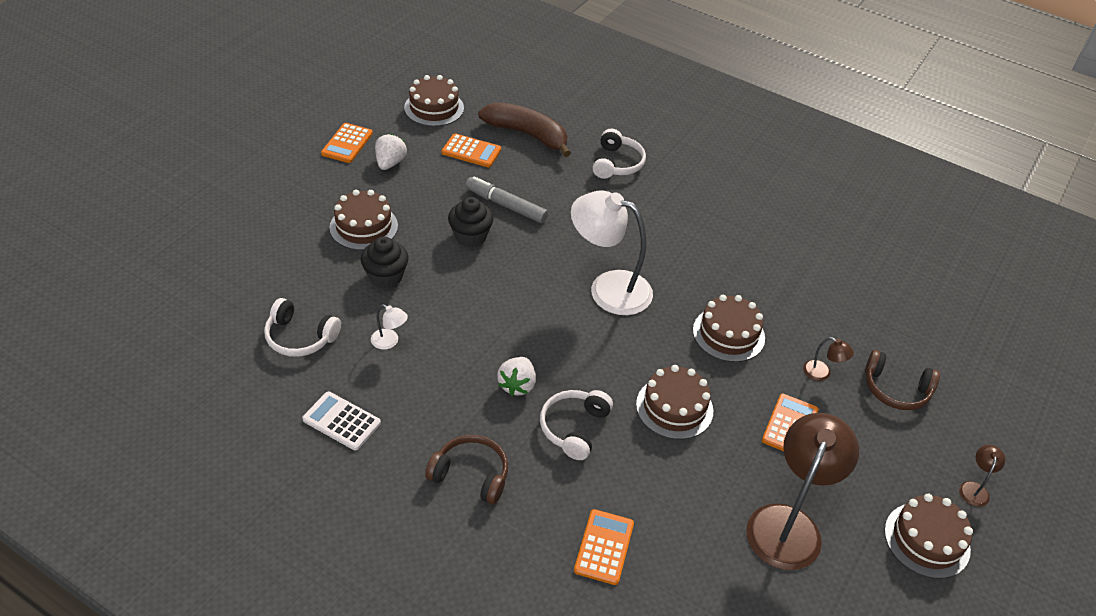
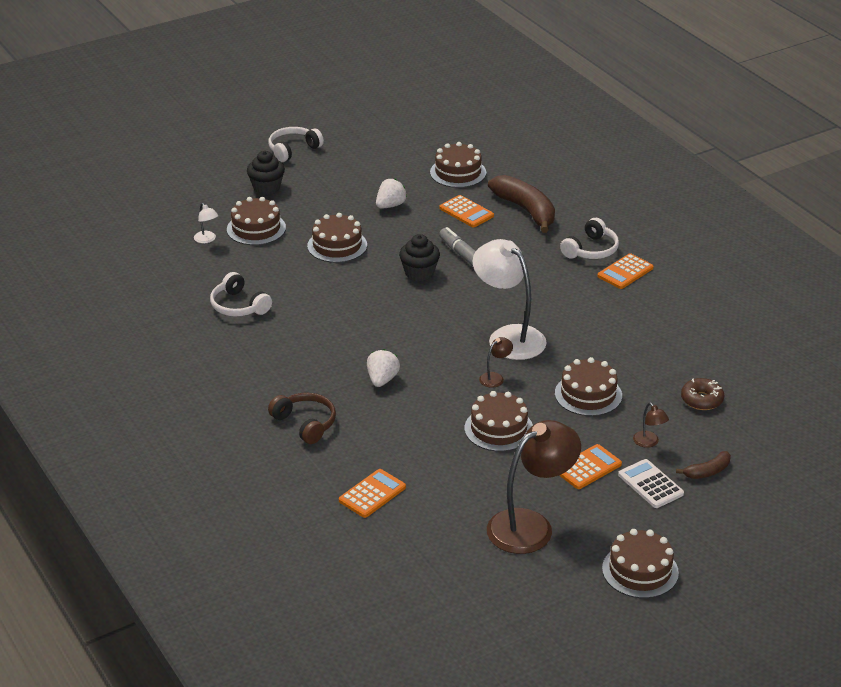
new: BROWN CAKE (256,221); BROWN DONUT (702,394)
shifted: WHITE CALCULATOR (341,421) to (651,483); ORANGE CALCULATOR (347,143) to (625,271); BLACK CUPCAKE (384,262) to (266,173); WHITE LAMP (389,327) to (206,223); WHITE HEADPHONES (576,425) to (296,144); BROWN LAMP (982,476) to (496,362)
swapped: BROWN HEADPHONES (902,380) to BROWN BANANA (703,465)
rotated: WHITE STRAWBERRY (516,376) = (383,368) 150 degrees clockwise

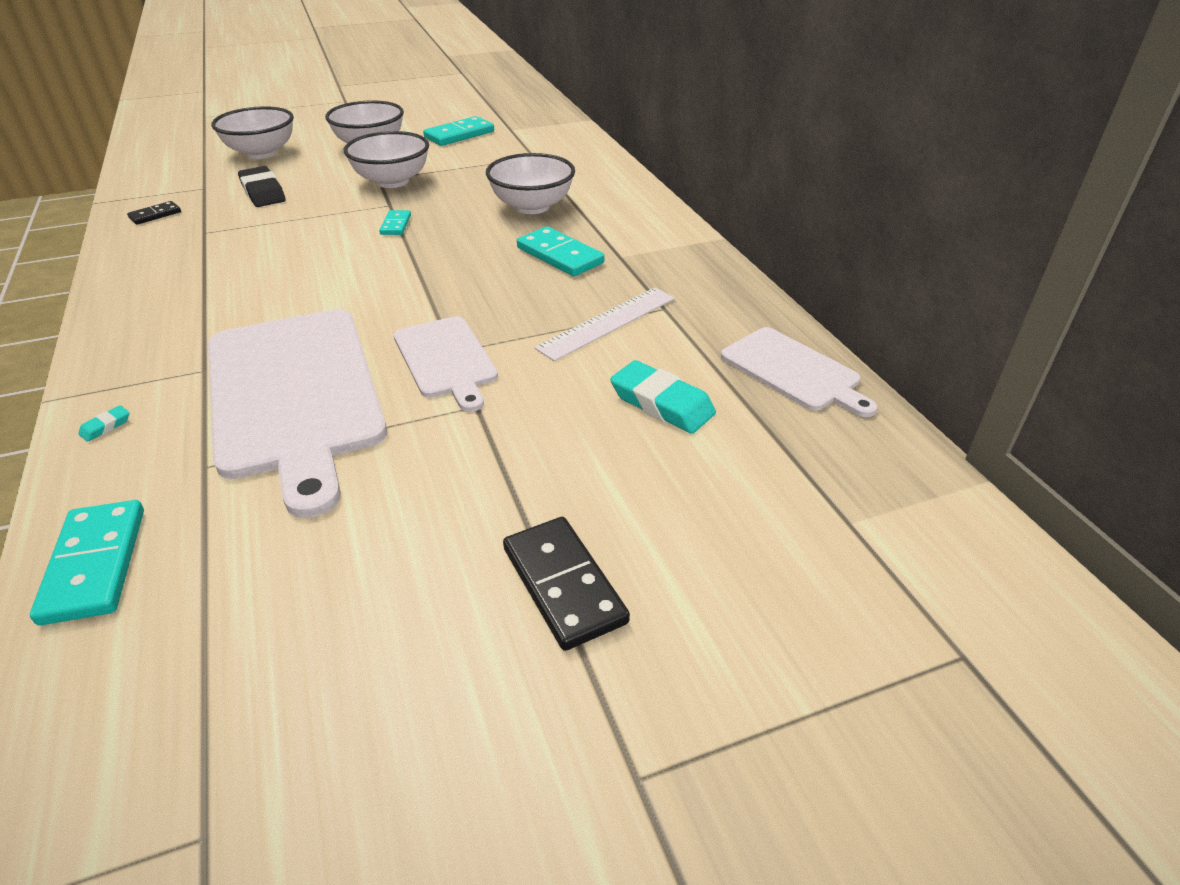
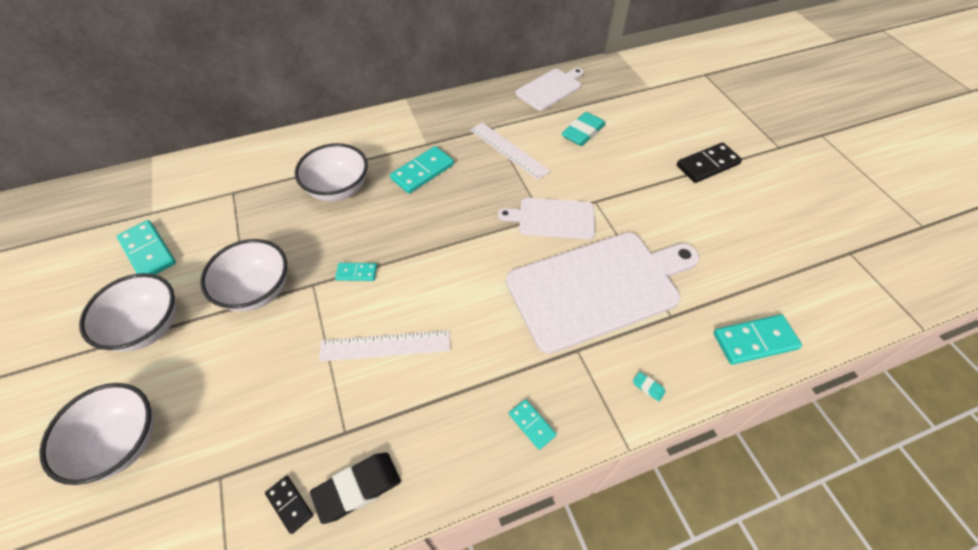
new: WHITE RULER (385,346); TURQUOISE DOMINO (532,424)
shifted: BLACK ERASER (262,186) to (355,488)
rotated: WHITE CUTTING BOARD (446,364) = (546,218) 150 degrees counterclockwise

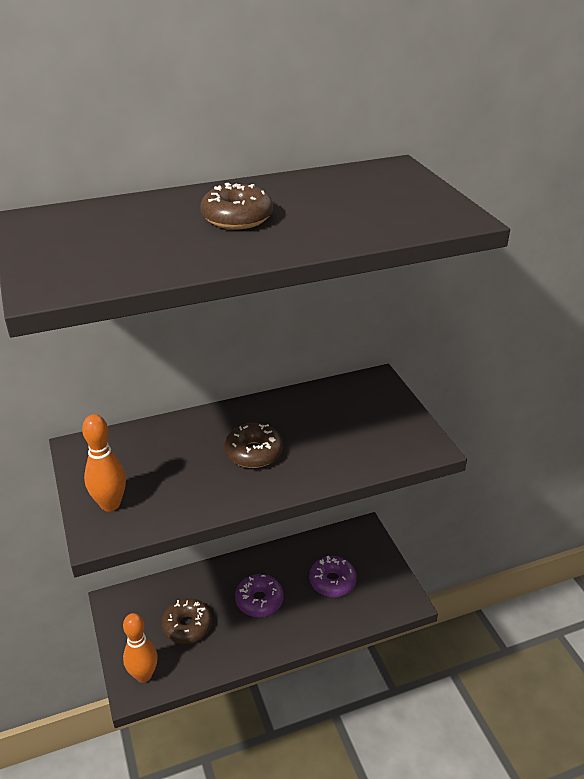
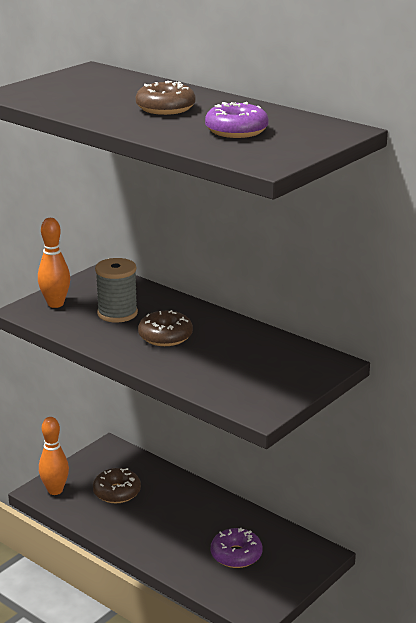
new: GREY SPOOL (116,290)
shifted: PURPLE DONUT (259,595) to (237,120)

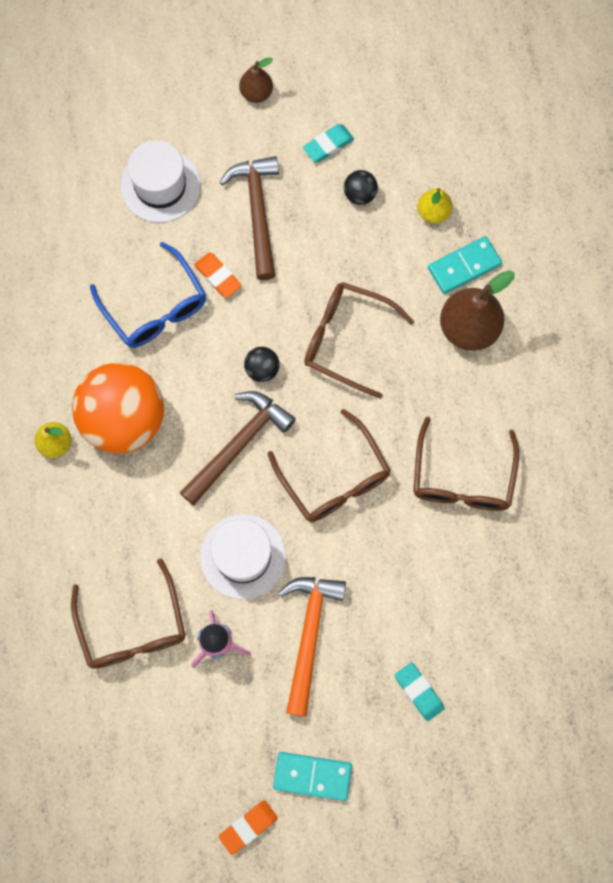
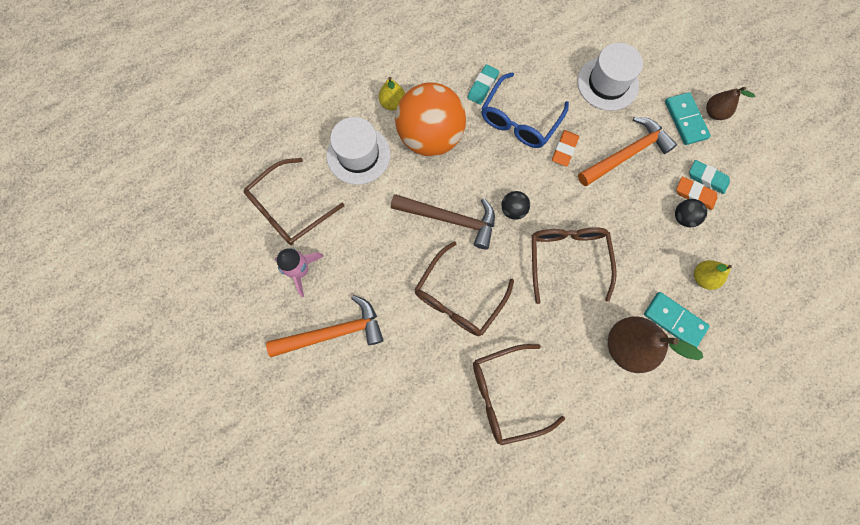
shifted: WHITE HAT (243,556) to (359,151); ORANGE ERASER (248,827) to (697,193); TURQUOISE DOMINO (312,776) to (688,118); TURQUOISE ERASER (419,691) to (483,84)
repainted: BROWN HAMMER (249,218) to ORANGE HAMMER (627,151)

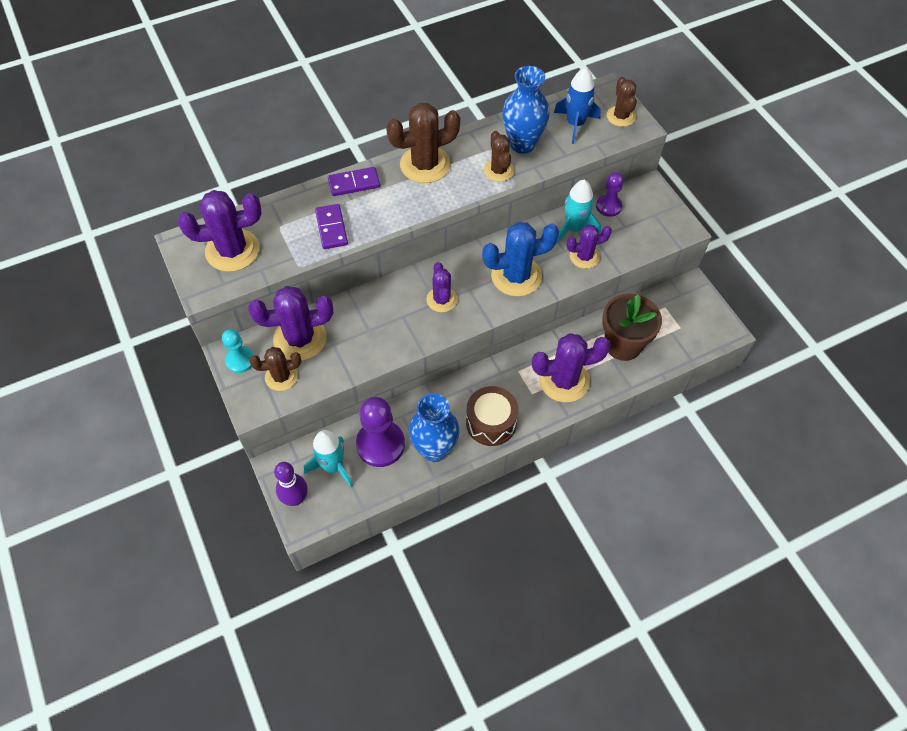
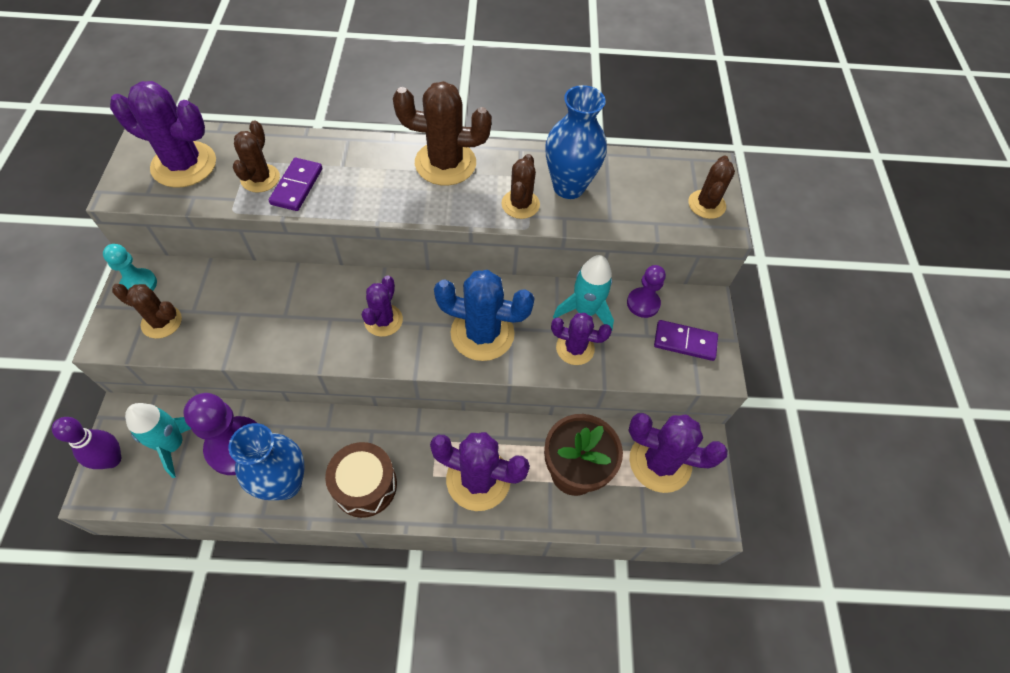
gone: BLUE ROCKET (577,105)
new: BROWN CACTUS (256,156)
shifted: PURPLE CACTUS (290,323) to (678,453); PURPLE DOMINO (354,181) to (686,340)

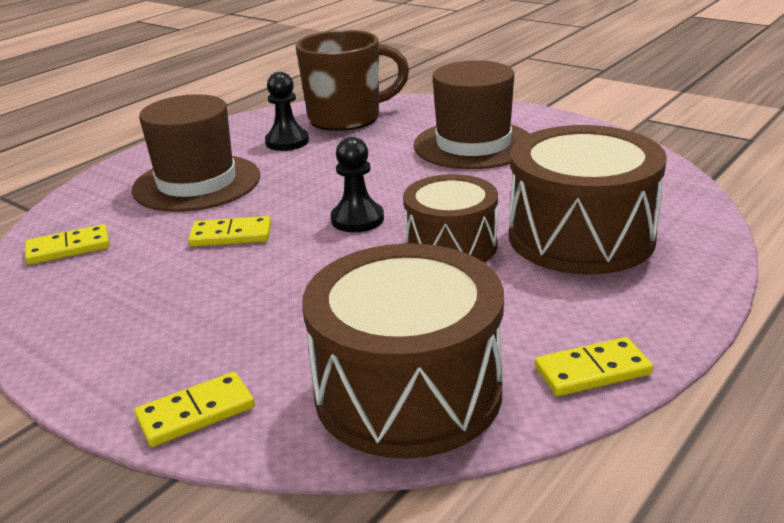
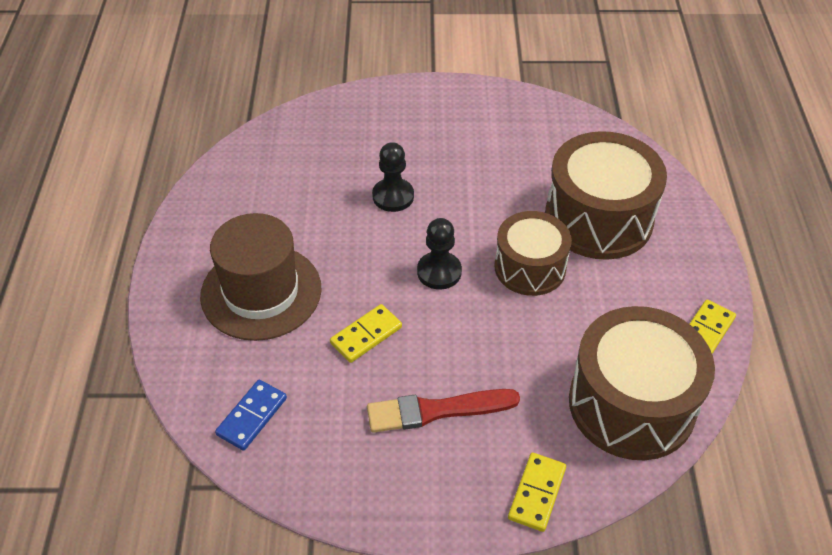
gone: BROWN MUG (352,80); BROWN HAT (471,114)
new: RED BRUSH (443,411)
shifted: BLACK PAWN (287,111) to (393,177)
repainted: YELLOW DOMINO (67,244) to BLUE DOMINO (251,415)

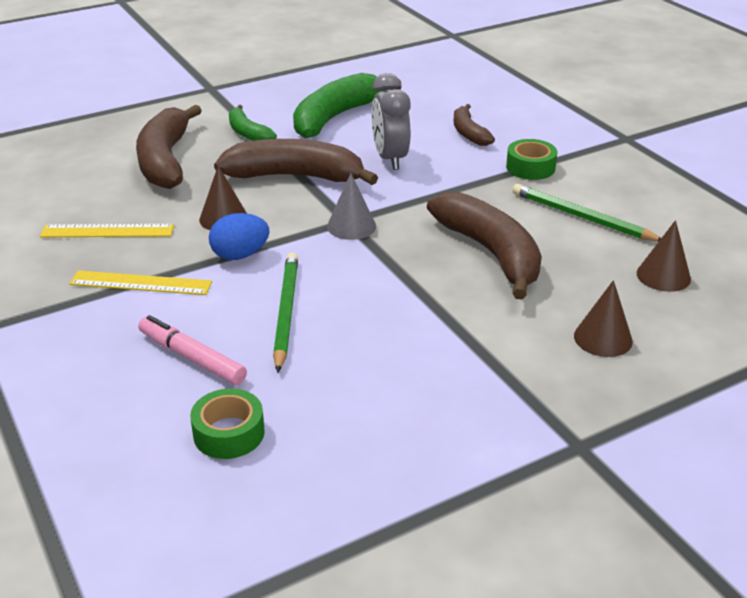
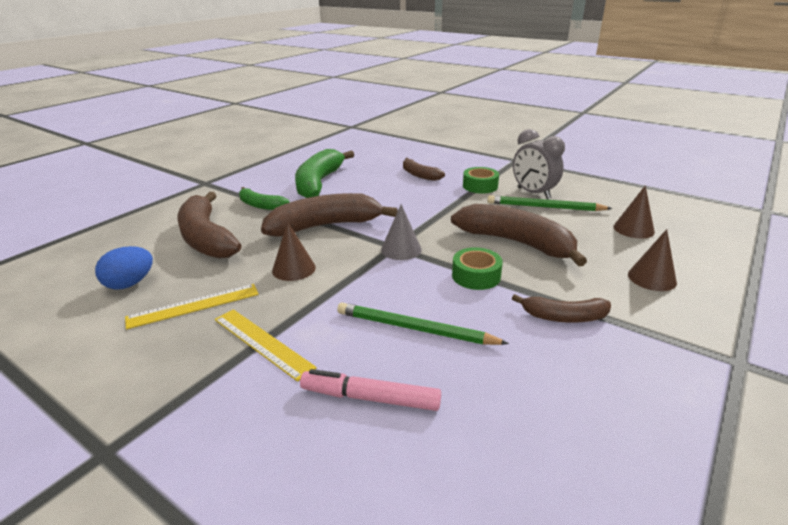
new: BROWN BANANA (561,308)
shifted: GREEN TAPE (227,424) to (477,268); BLUE EGG (239,236) to (124,267); GREY CLOCK (391,121) to (539,164)
rotated: YELLOW RULER (141,282) = (266,345) 60 degrees clockwise; GREEN PENCIL (285,312) = (423,324) 45 degrees counterclockwise

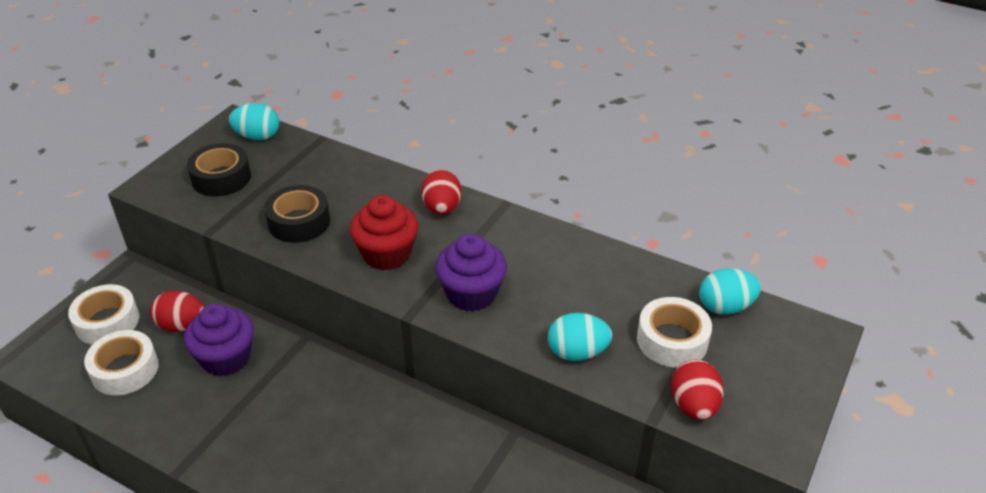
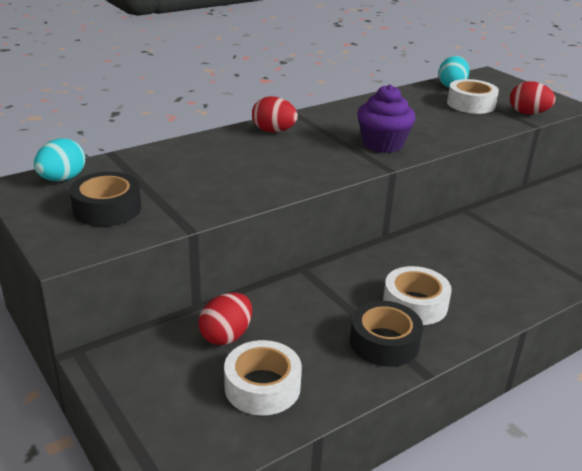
gone: PURPLE CUPCAKE (219,340); RED CUPCAKE (384,232); TURQUOISE EGG (580,337)
shifted: WHITE TAPE (103,314) to (417,295); BLACK TAPE (297,214) to (386,334)

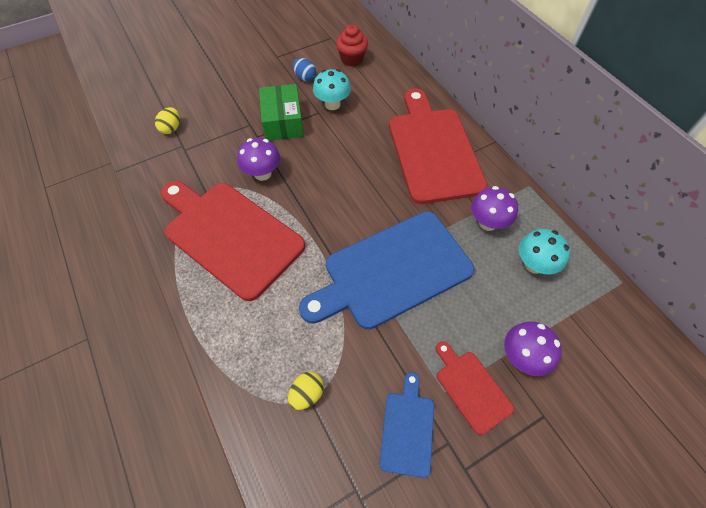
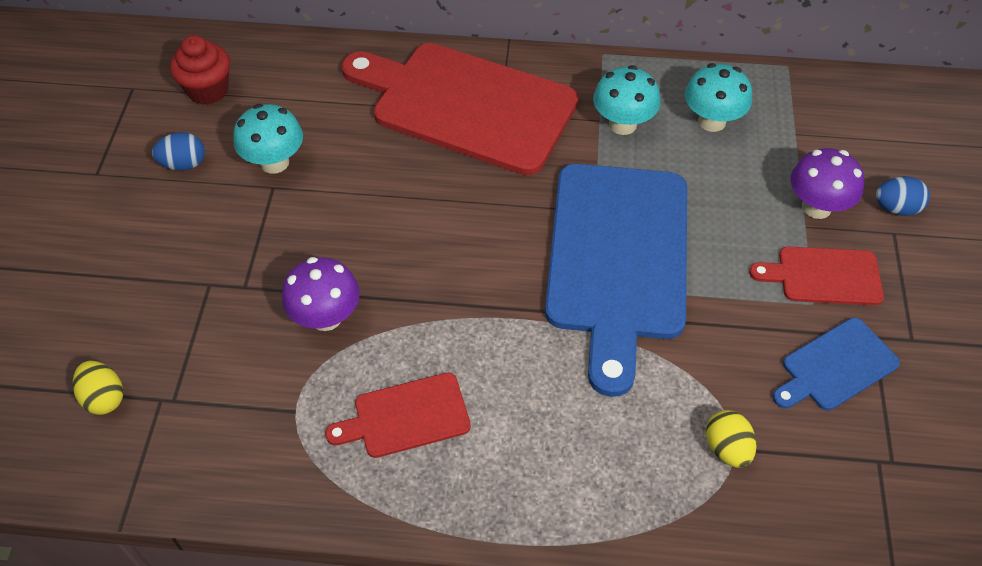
gone: GREEN BOX (281,112)
new: BLUE EGG (903,196)
repainted: PURPLE MUSHROOM (494,208) to TURQUOISE MUSHROOM (626,100)
rotated: BLUE CUTTING BOARD (407,425) = (836,364) 75 degrees counterclockwise
scaled: RED CUTTING BOARD (233,241) = (398,415) x0.47

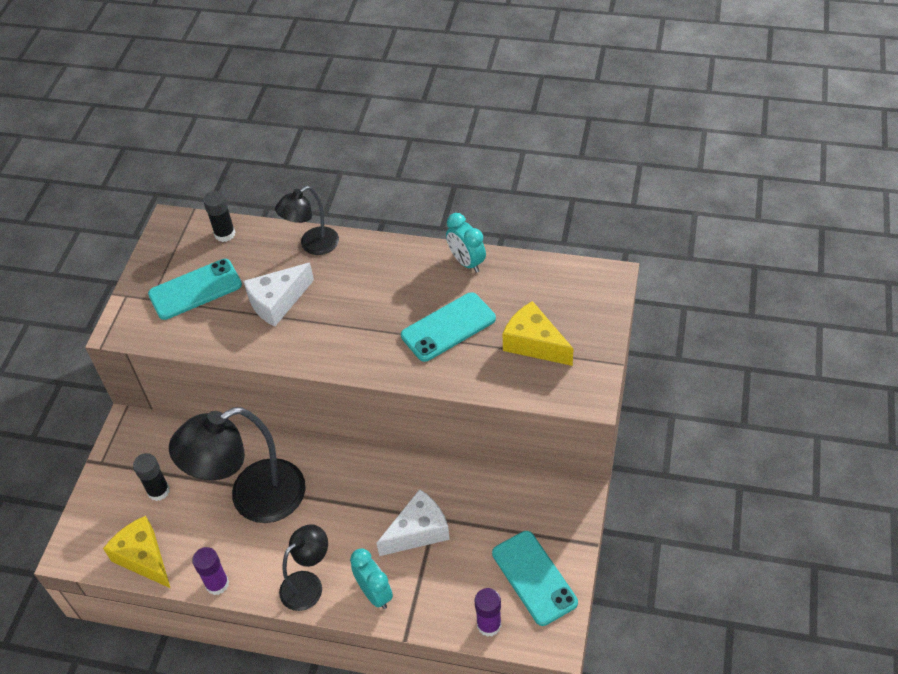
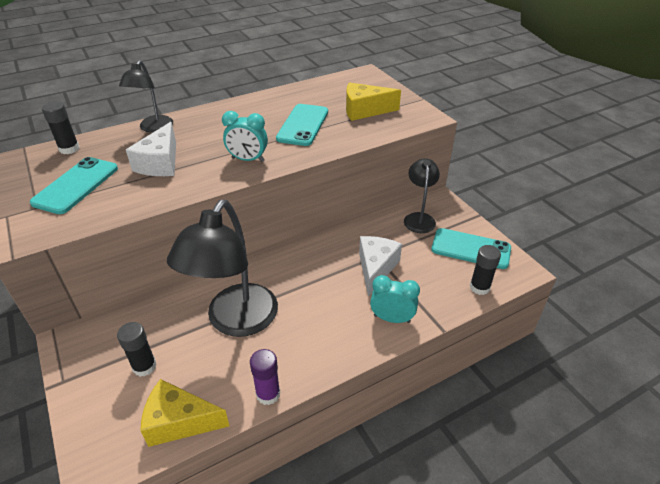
shifted: BLACK LAMP (303,567) to (422,195); TURQUOISE CLOCK (466,243) to (245,136)
repainted: PURPLE GLUE STICK (488,612) to BLACK GLUE STICK (485,270)

